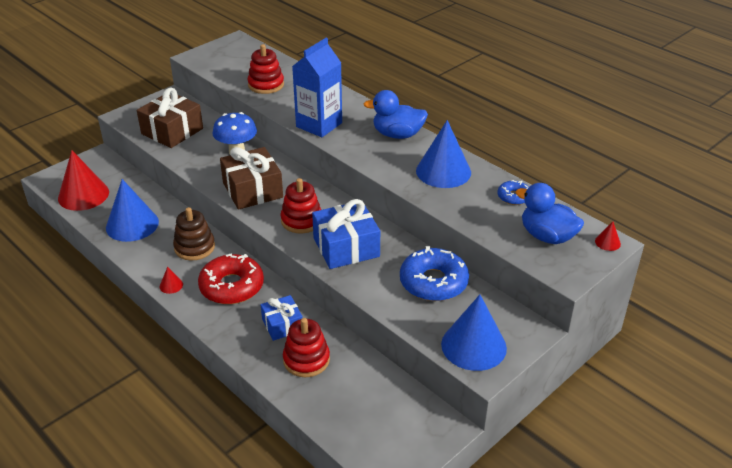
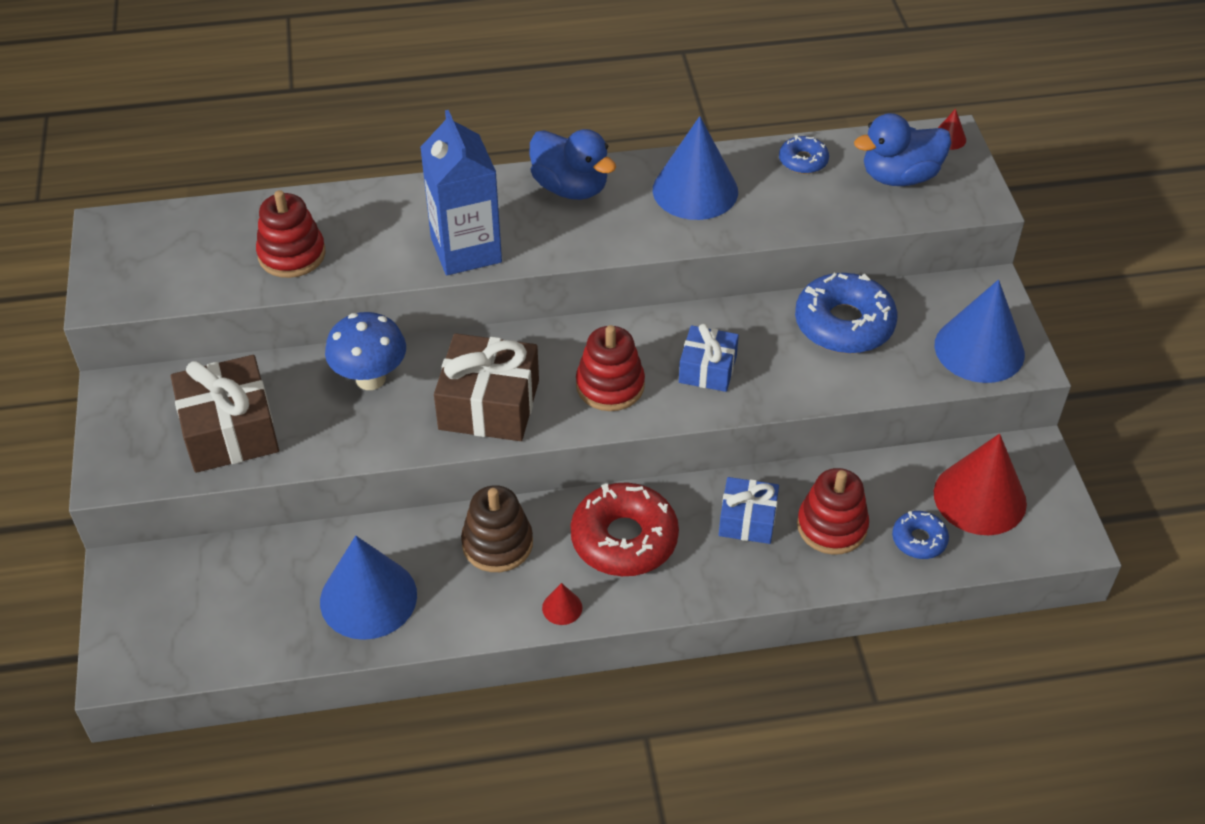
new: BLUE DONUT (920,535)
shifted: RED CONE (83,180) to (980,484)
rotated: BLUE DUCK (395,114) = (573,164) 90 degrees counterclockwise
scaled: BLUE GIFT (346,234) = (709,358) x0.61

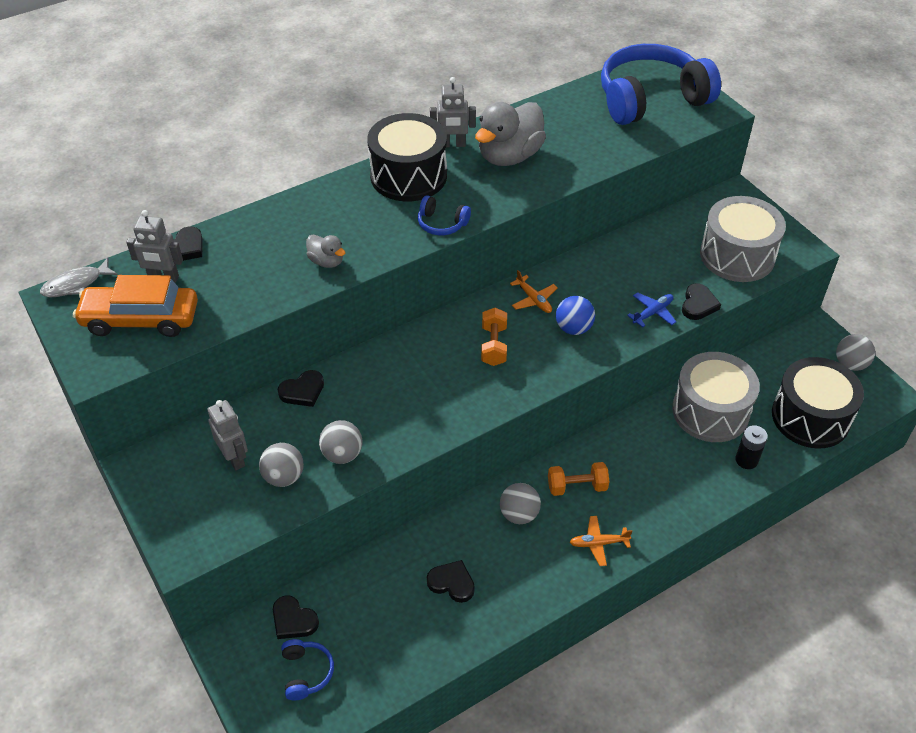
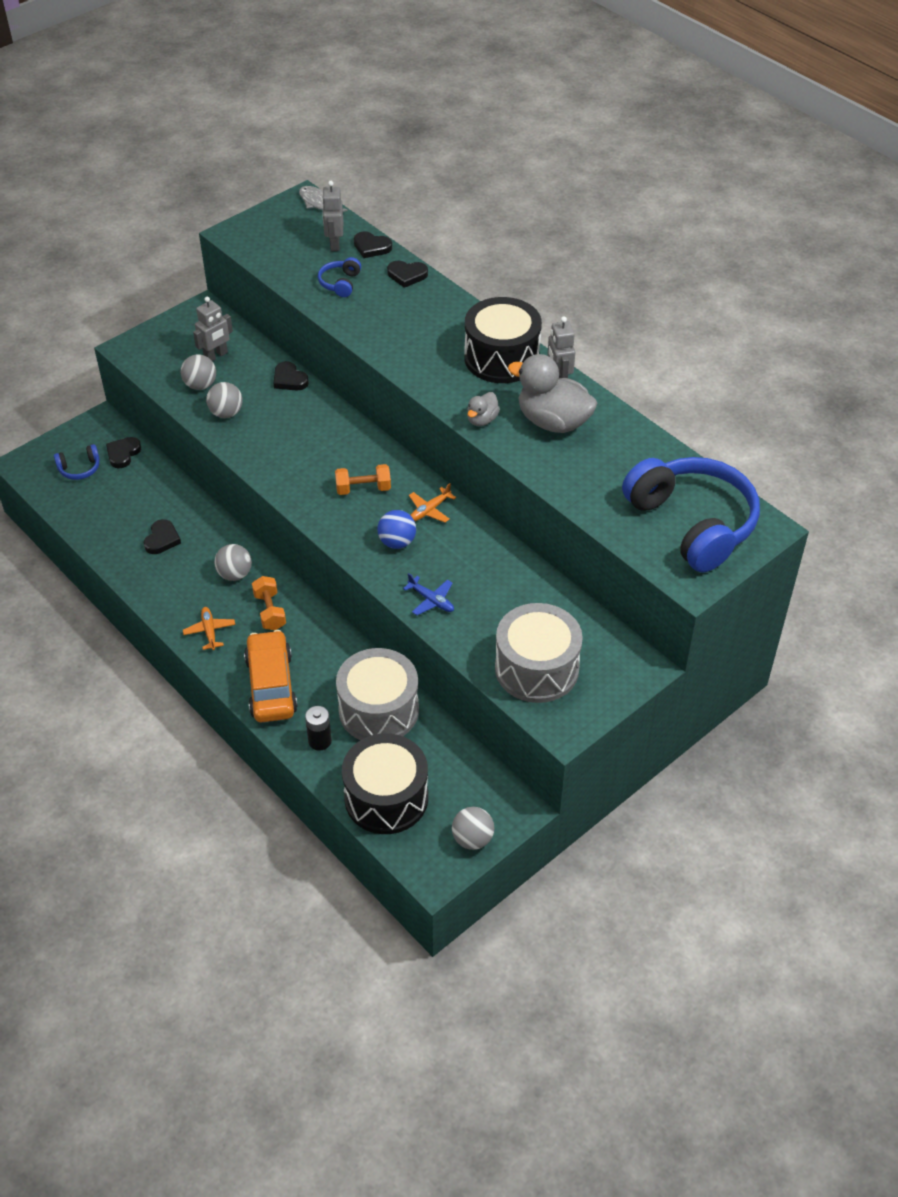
shifted: ORANGE CAR (135,306) to (271,676); GREY DUCK (325,251) to (483,409); BLUE HEADPHONES (444,215) to (339,277); BLACK HEART (701,301) to (407,274)

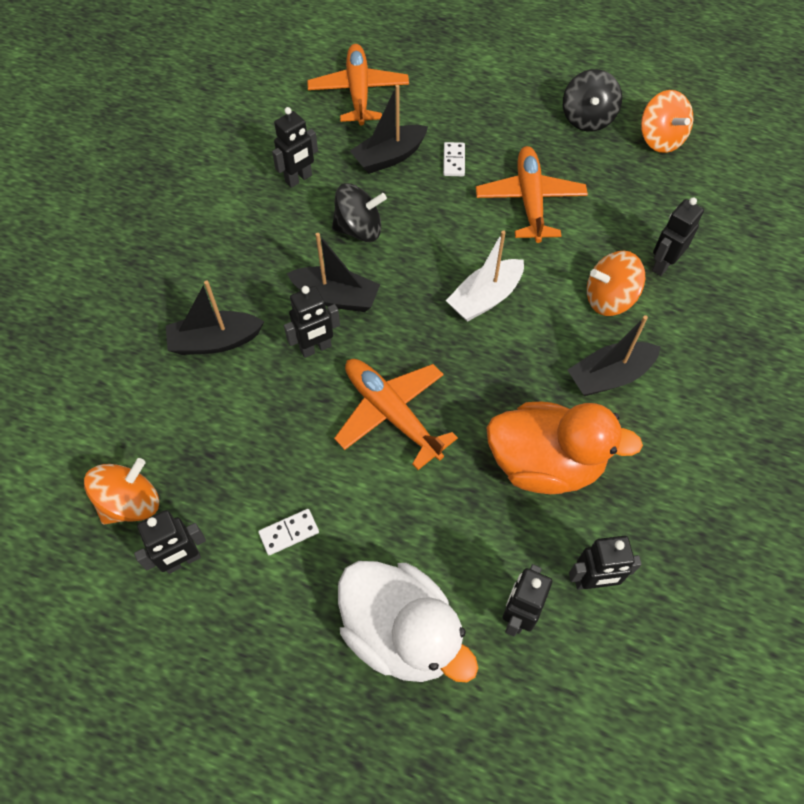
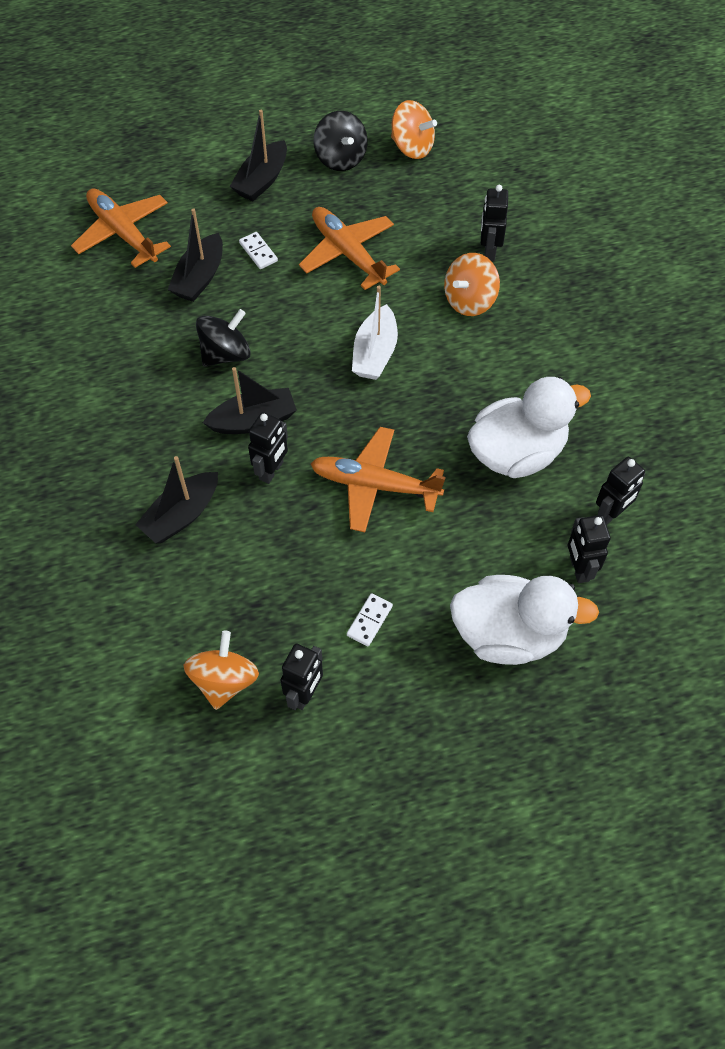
gone: BLACK ROBOT (295,147)
shifted: BLACK BOAT (614,355) to (258,155)
repainted: ORANGE DUCK (565,448) to WHITE DUCK (529,427)

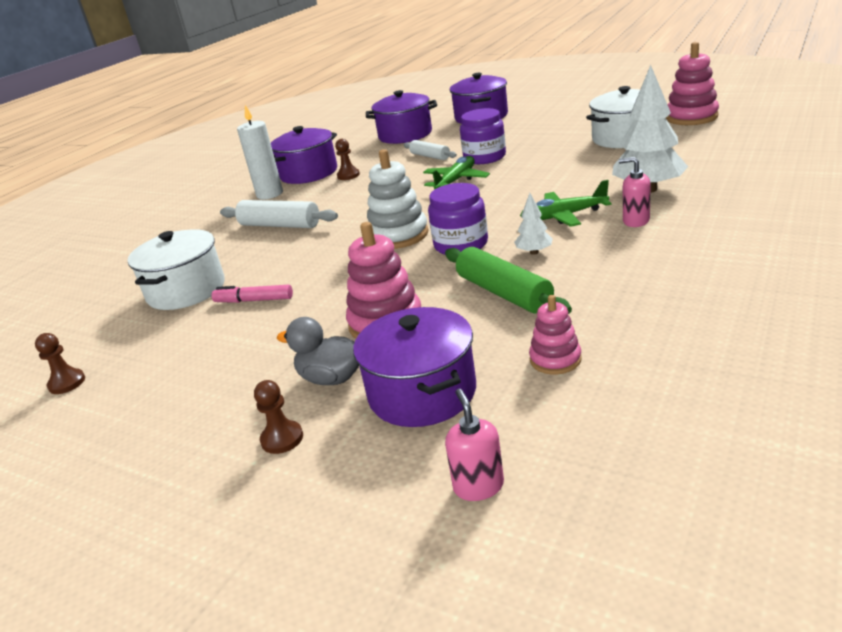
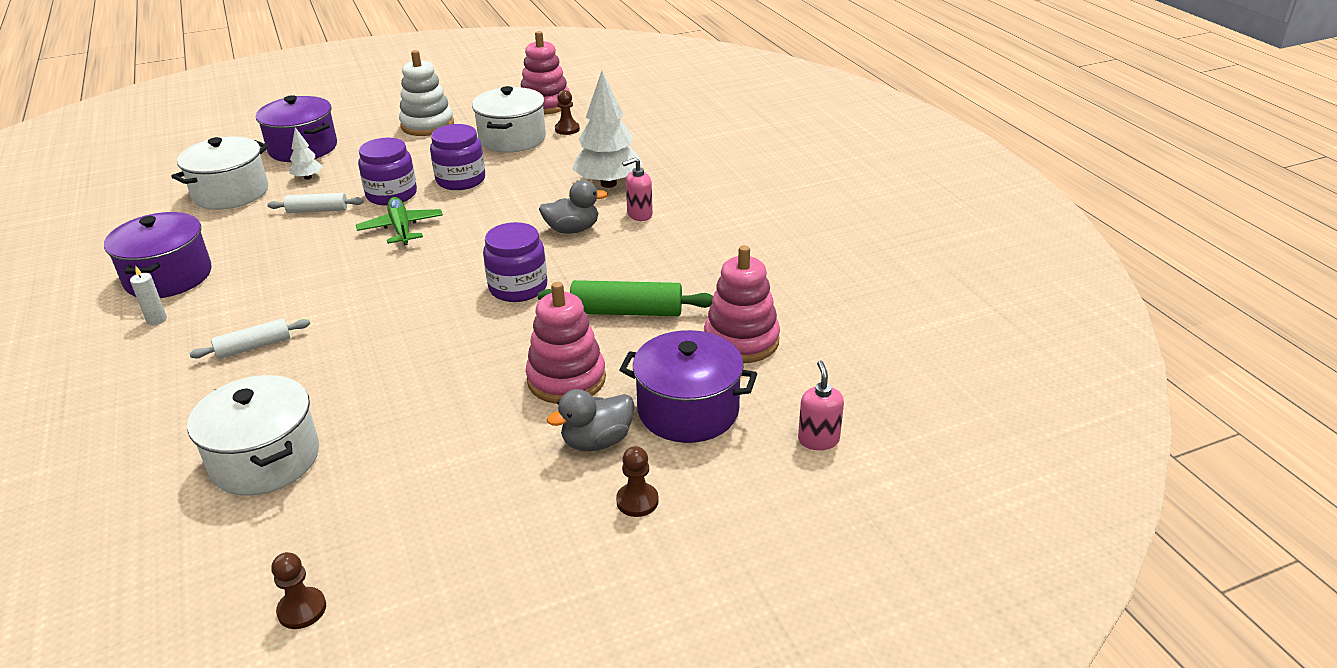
gone: PINK MARKER (252,294)
new: PURPLE JAR (457,157)
shifted: BROWN PAWN (347,159) to (567,112); WHITE STACKING TOY (398,199) to (426,93); WHITE TREE (533,224) to (306,153)
swapped: GREEN PLANE (566,203) to GREY DUCK (573,207)
repainted: PURPLE POT (401,117) to WHITE POT (219,173)
rotated: PINK SOAP DISPENSER (474,445) = (821,405) 60 degrees clockwise
scaled: WHITE ROLLING PIN (279,214) = (249,338) x0.63; WHITE CANDLE (260,152) = (148,295) x0.50; PINK STACKING TOY (555,335) = (742,304) x1.70

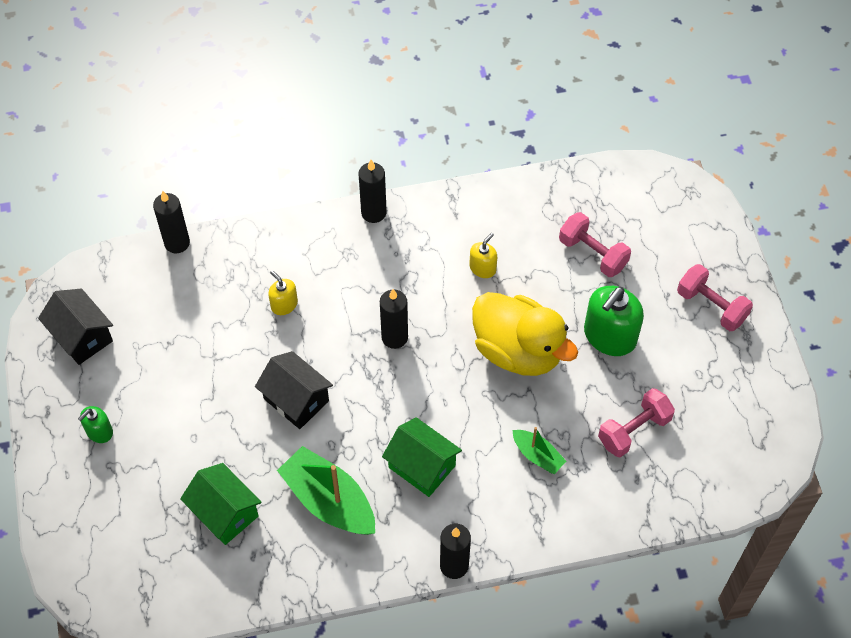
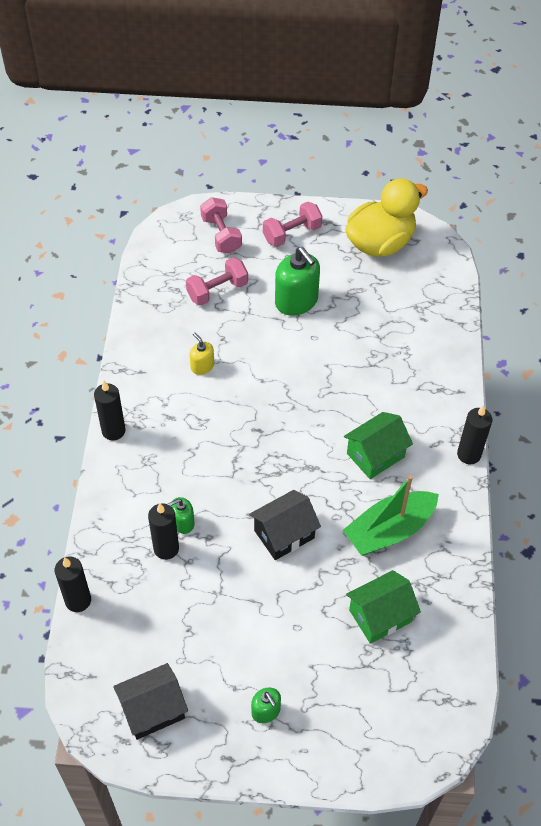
gone: GREEN BOAT (539,450)
shifted: BLACK CANDLE (394,319) to (163,531); YELLOW DUCK (525,334) to (387,217); PINK DUMBBELL (636,422) to (221,225)
repainted: YELLOW SOAP DISPENSER (283,292) to GREEN SOAP DISPENSER (181,515)

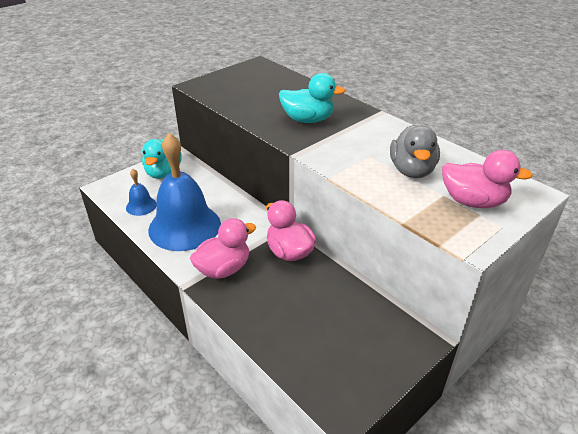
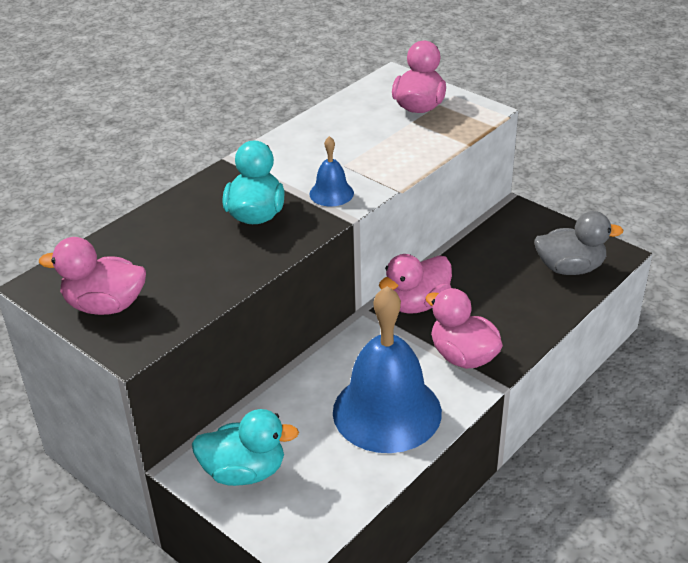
new: PINK DUCK (92,276)
shifted: BLUE BELL (141,192) to (331,171); GREY DUCK (415,151) to (578,243)

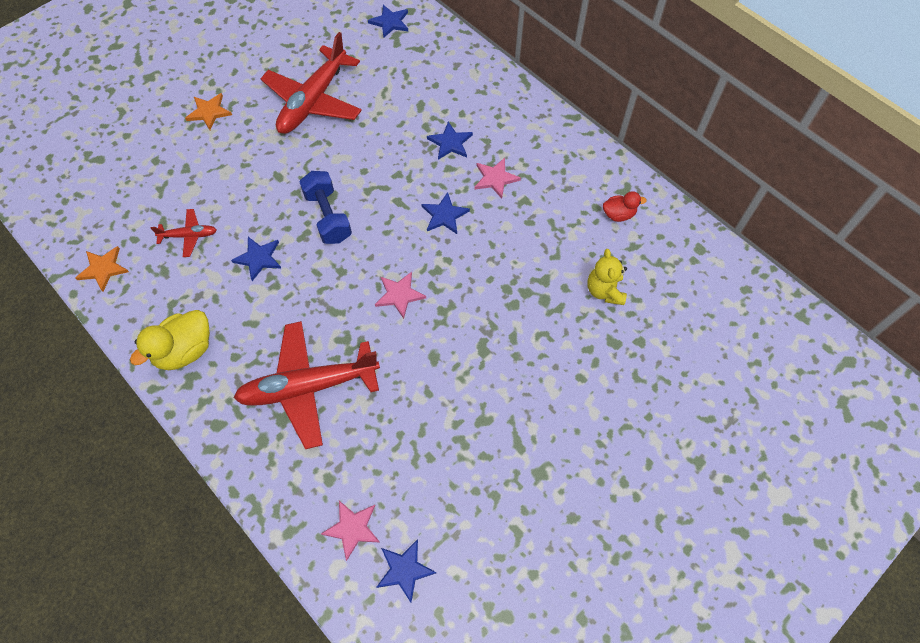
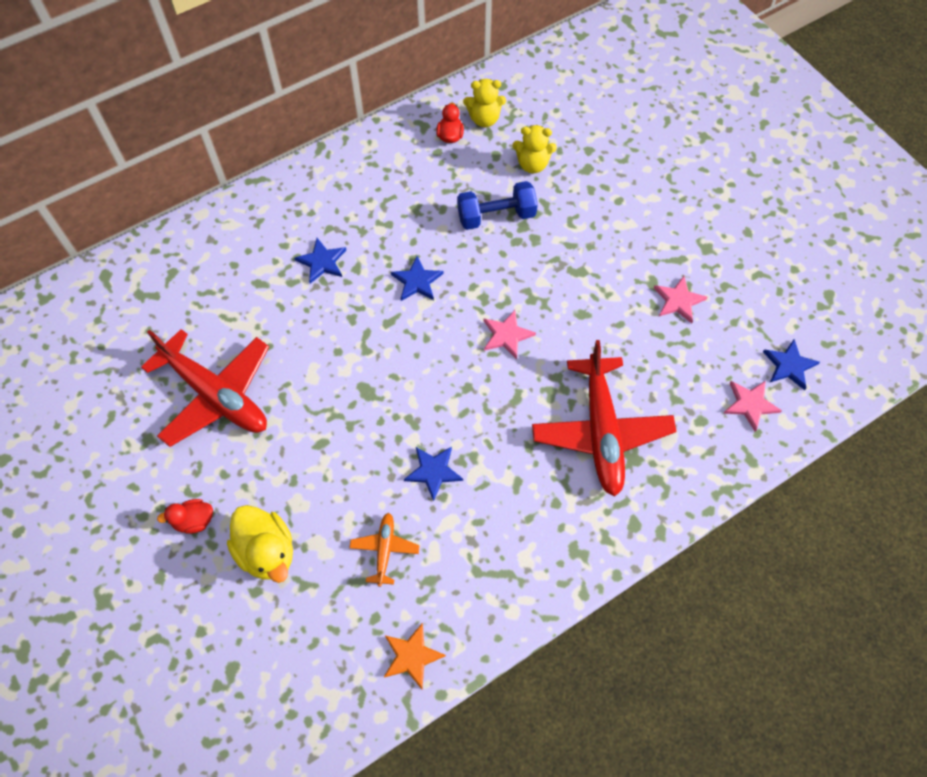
gone: BLUE STAR (388,21)
new: YELLOW TEDDY BEAR (484,103)
shifted: YELLOW DUCK (170,340) to (260,544); BLUE DUMBBELL (325,207) to (497,205); PINK STAR (497,178) to (681,300)
swapped: ORANGE STAR (208,111) to RED DUCK (185,516)
repainted: RED PLANE (184,233) to ORANGE PLANE (384,550)

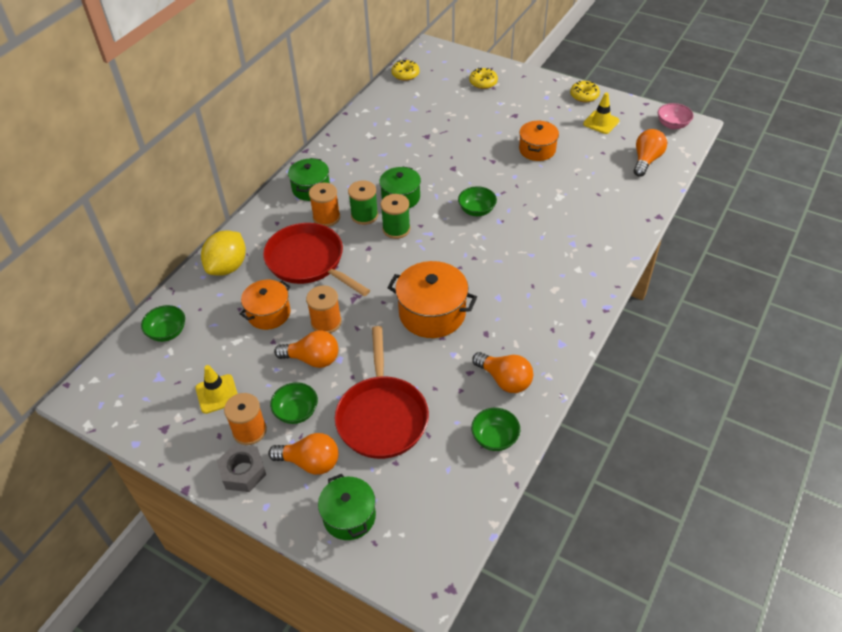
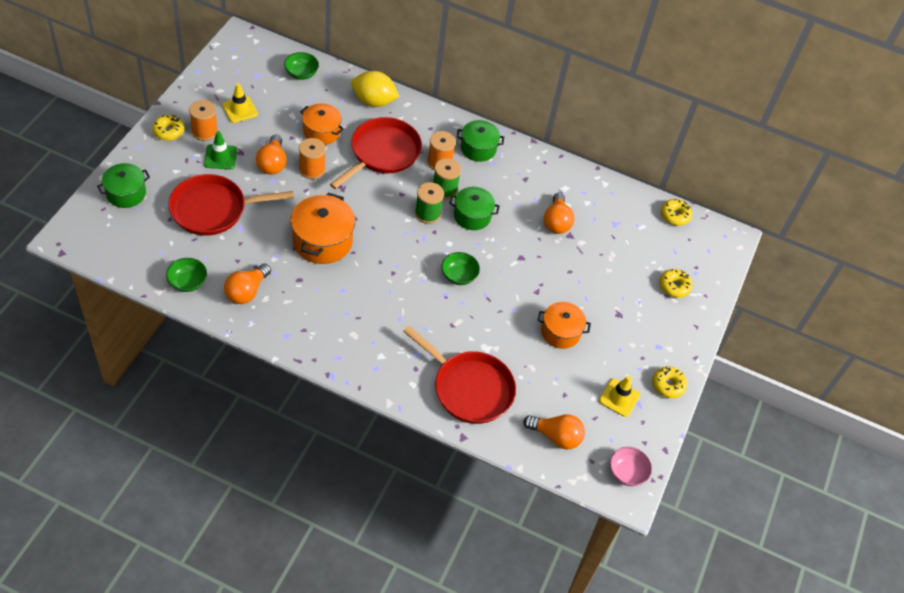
new: RED PAN (459,375)
shifted: ORANGE LIGHT BULB (303,454) to (559,213)
swapped: GREY NUT (241,468) to YELLOW DONUT (168,128); GREEN BOWL (294,403) to GREEN TRAFFIC CONE (220,150)

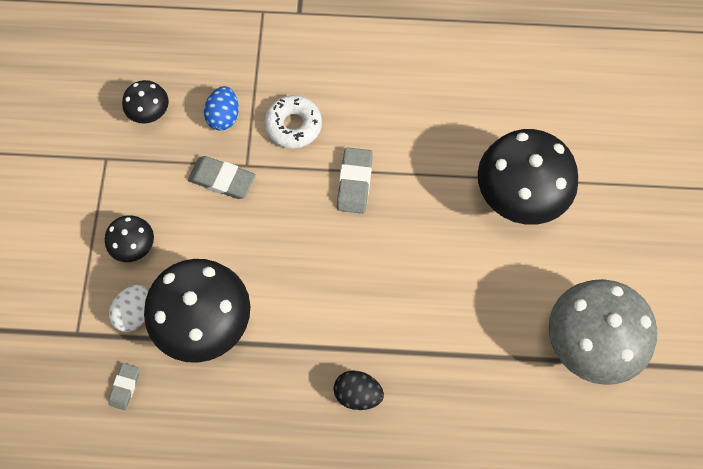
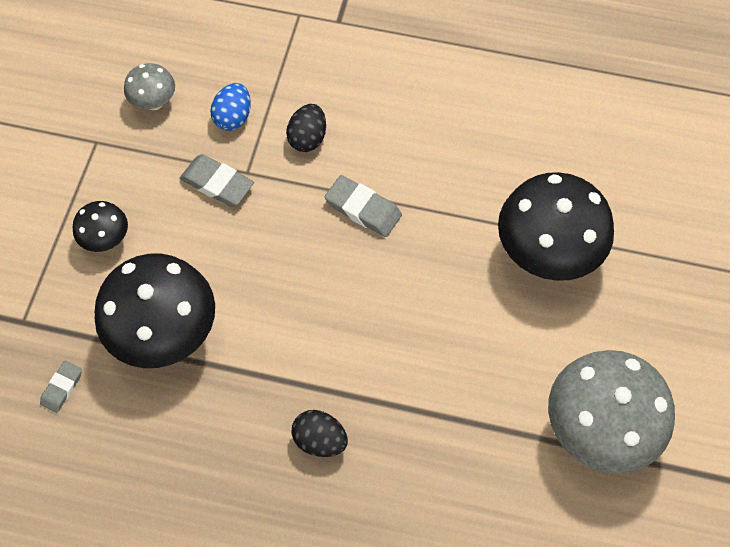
gone: WHITE EGG (128,308)
swapped: WHITE DONUT (293,122) to BLACK EGG (306,128)
repainted: BLACK MUSHROOM (145,101) to GREY MUSHROOM (149,86)
rotated: GREY ERASER (355,180) = (363,206) 75 degrees counterclockwise

